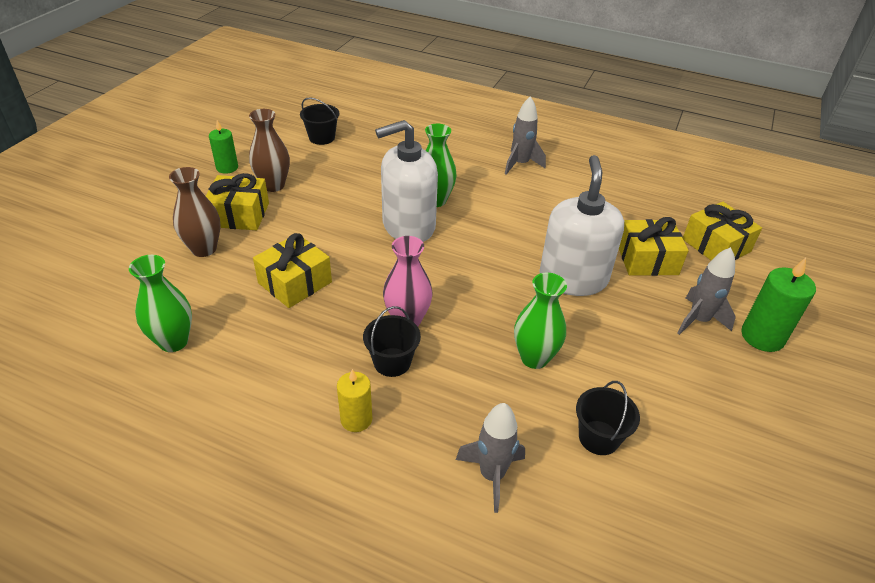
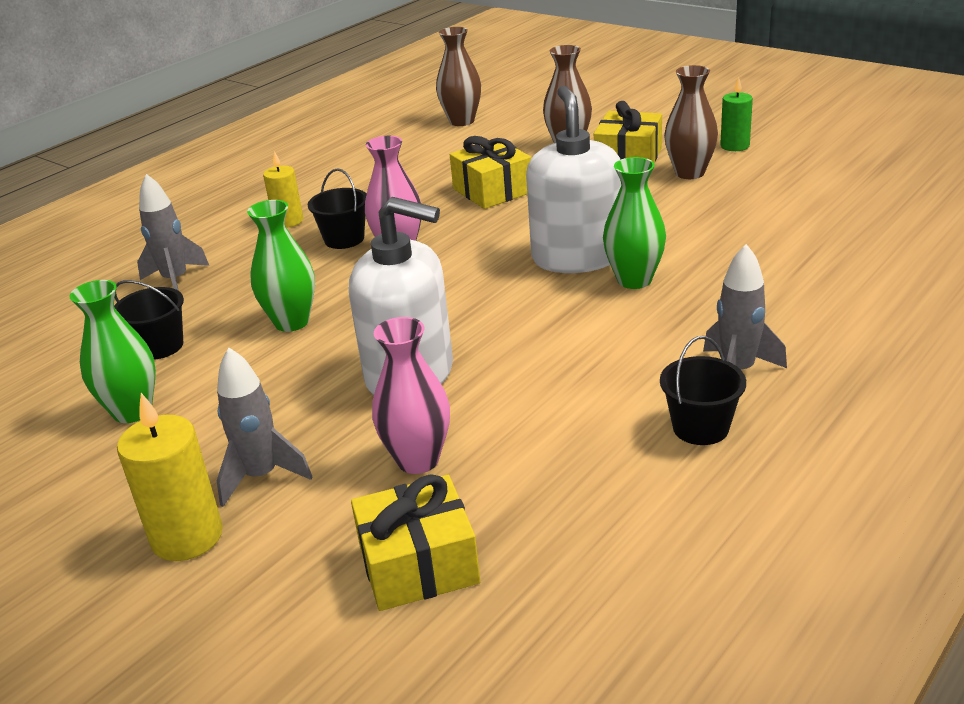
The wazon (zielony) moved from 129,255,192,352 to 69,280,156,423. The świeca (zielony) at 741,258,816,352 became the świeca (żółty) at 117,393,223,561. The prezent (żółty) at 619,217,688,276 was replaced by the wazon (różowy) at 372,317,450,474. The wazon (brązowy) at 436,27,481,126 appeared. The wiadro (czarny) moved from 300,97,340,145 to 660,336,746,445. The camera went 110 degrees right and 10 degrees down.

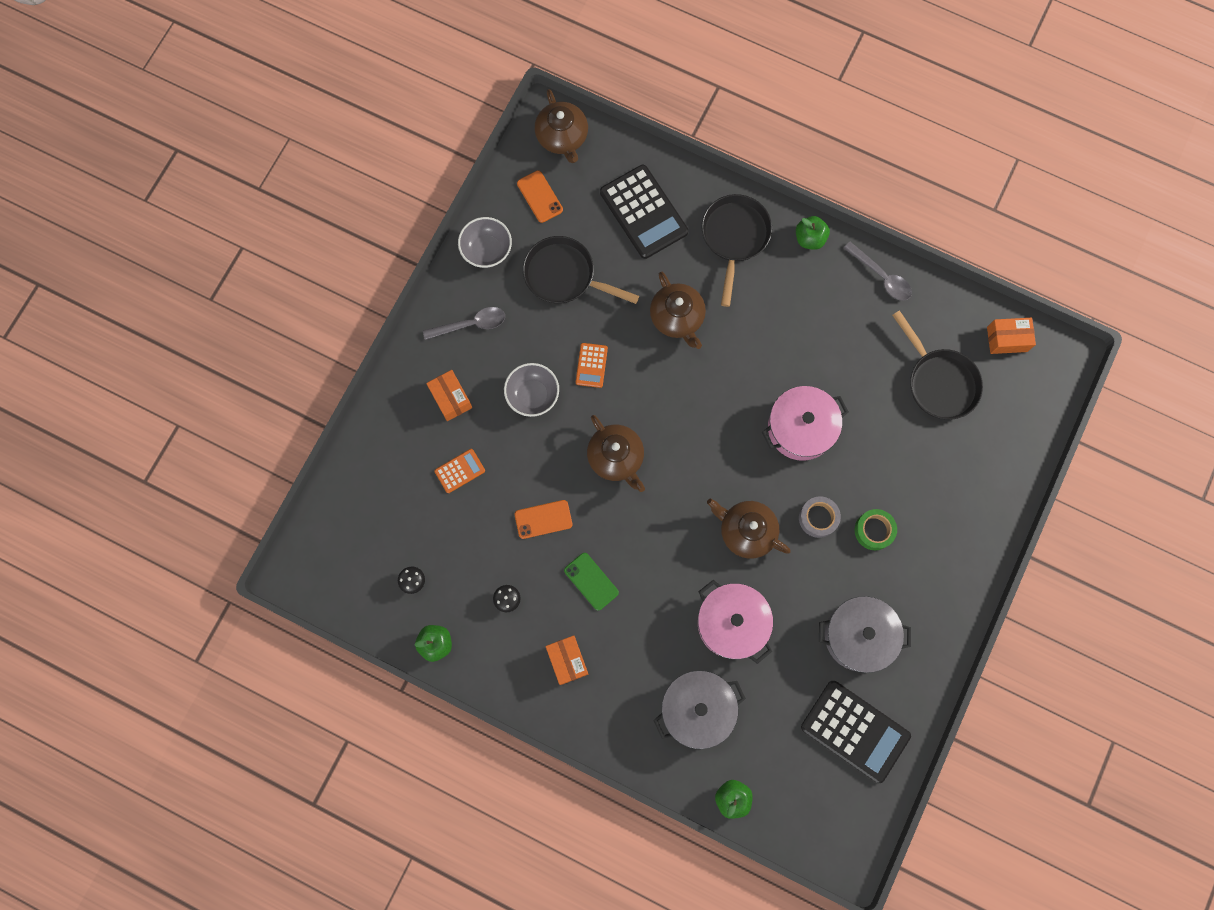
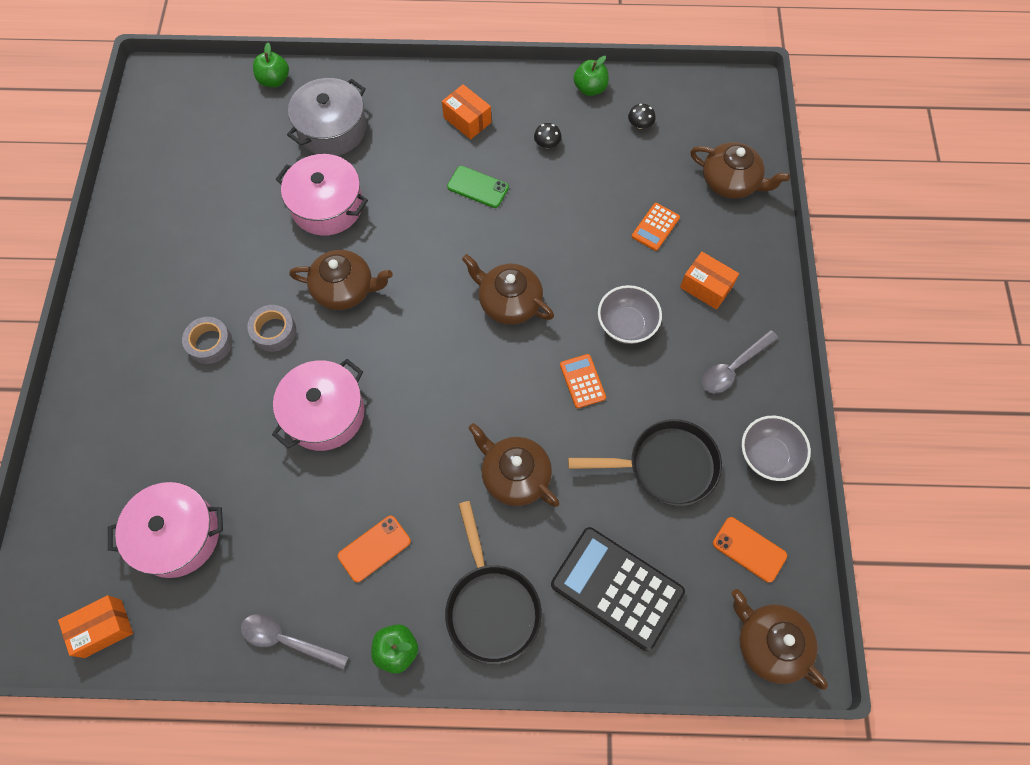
The patelnia (czarny) at 892,310,983,420 was replaced by the garnek (różowy) at 108,482,223,578. The taśma klejąca (zielony) at 855,509,897,550 became the taśma klejąca (szary) at 182,317,232,364. The telefon (pomarańczowy) moved from 515,500,573,539 to 338,516,411,582. The imbryk (brązowy) at 690,142,790,199 appeared. The kalkulator (czarny) at 801,681,911,783 disappeared. The garnek (szary) at 819,596,911,673 disappeared. The camera went 155 degrees right and 10 degrees down.

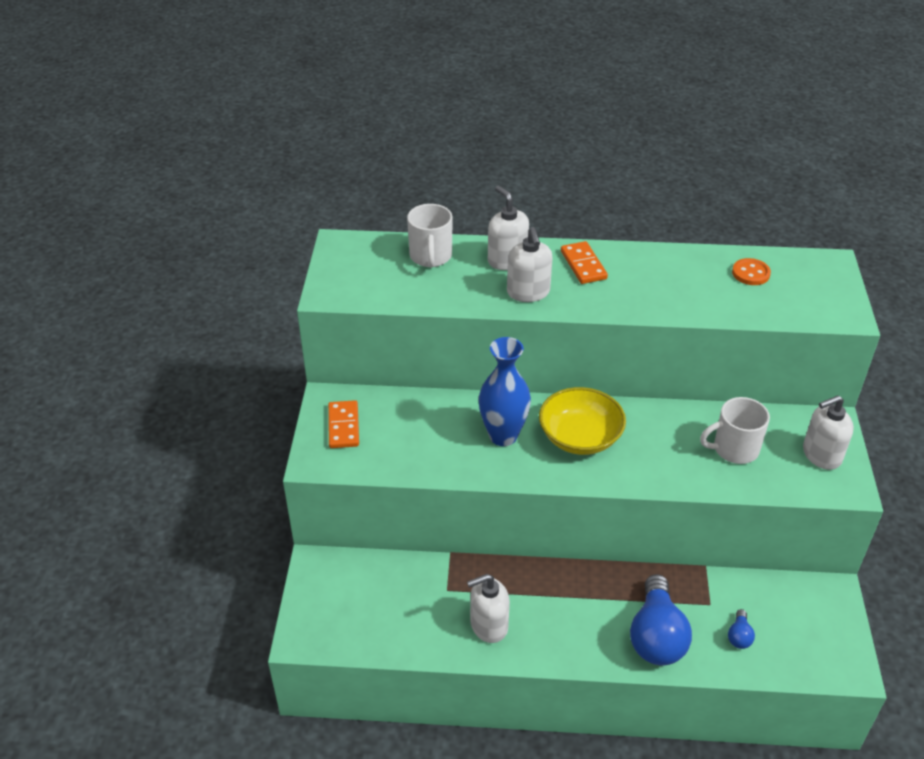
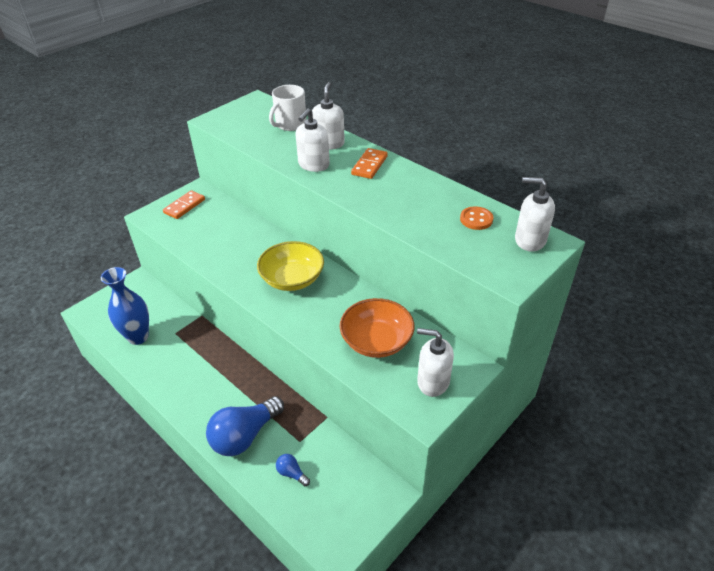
The wazon (niebieski) moved from 479,337,531,446 to 101,267,149,345. The żarówka (niebieski) at 728,609,755,649 turned 75 degrees clockwise. The kubek (biały) at 700,397,770,464 was replaced by the miska (pomarańczowy) at 340,298,415,358. The dozownik mydła (biały) moved from 467,574,510,643 to 515,177,555,252. The camera went 40 degrees right and 0 degrees up.

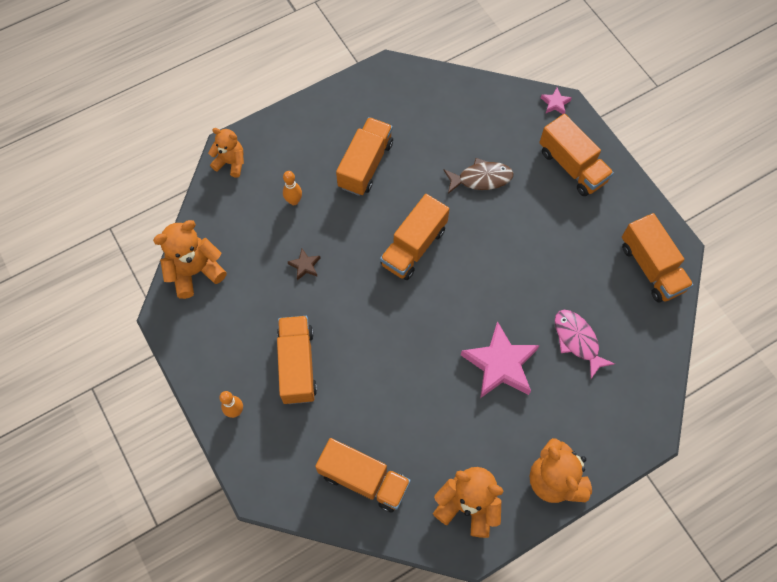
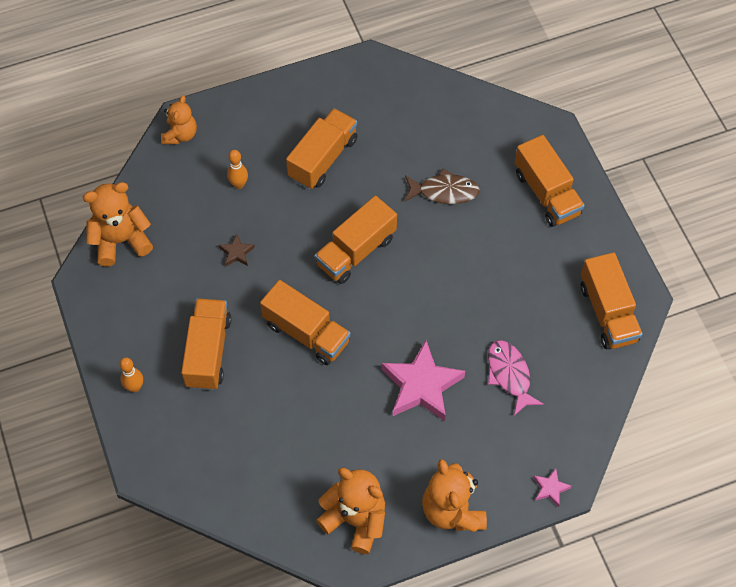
The miś (pomarańczowy) at 208,128,244,178 turned 75 degrees clockwise. The ciężarówka (pomarańczowy) moved from 315,438,411,513 to 260,280,351,365. The gwiazda (różowy) moved from 541,87,572,114 to 533,469,572,507. The camera went 10 degrees right and 5 degrees down.

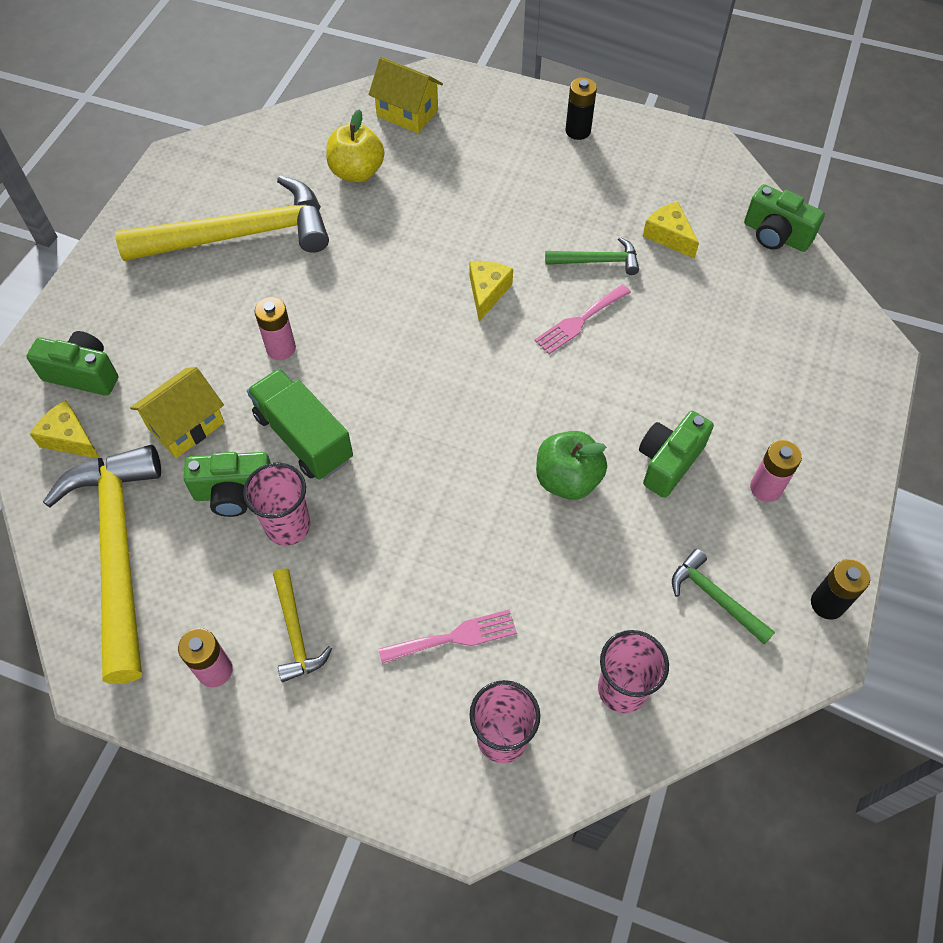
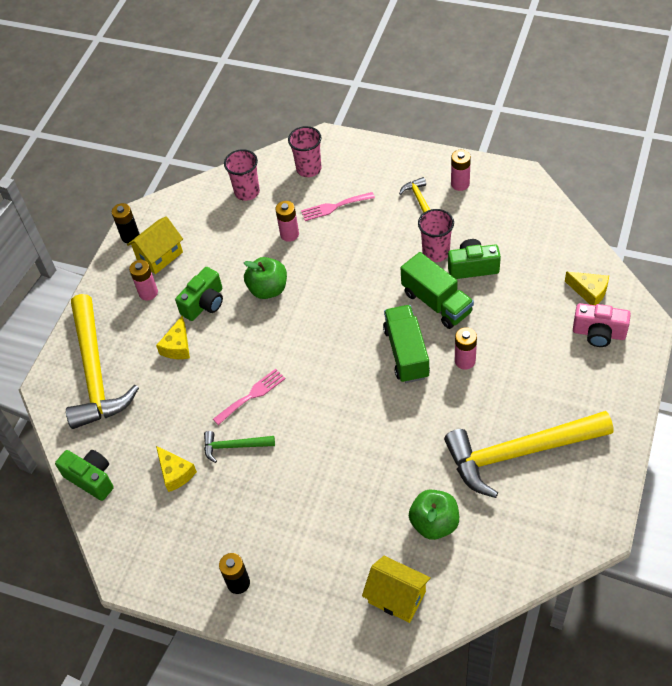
The młotek (żółty) moved from 43,445,161,684 to 66,294,139,429. The domek (żółty) moved from 130,367,224,458 to 127,216,183,274. The ser (żółty) moved from 469,261,513,322 to 156,316,190,359. The bateria (różowy) at 275,201,299,242 appeared. The ciężarówka (zielony) at 383,305,430,383 appeared. The jabłko (żółty) at 326,109,384,182 became the jabłko (zielony) at 409,490,459,540. The aparat fotograficzny (zielony) at 26,331,118,396 became the aparat fotograficzny (różowy) at 573,303,631,347. The młotek (zielony) at 672,549,775,645 disappeared. The camera went 175 degrees left and 5 degrees down.

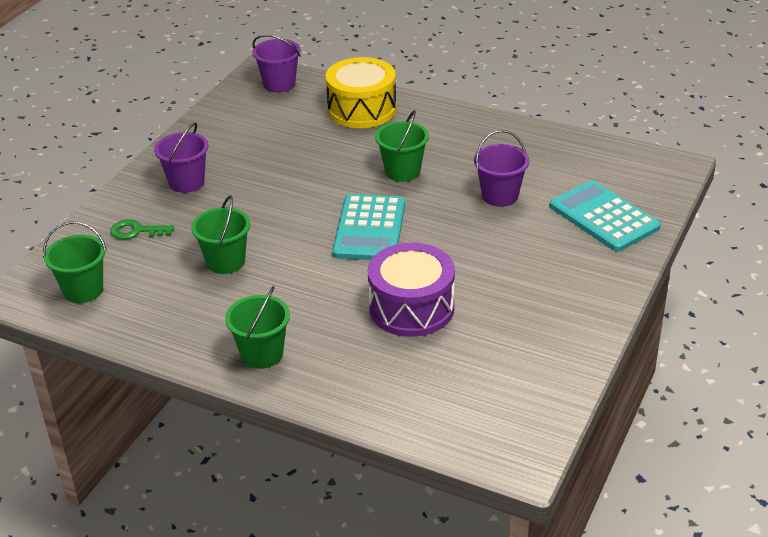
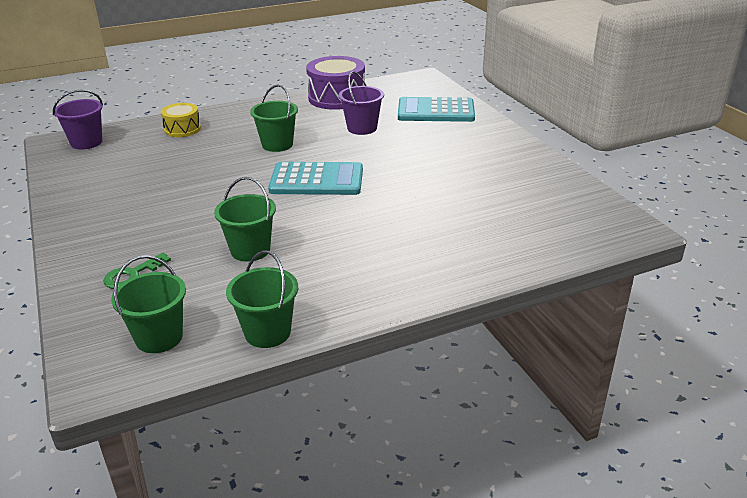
The bęben (żółty) at 325,57,397,128 changed to 0.58 times the size. The wiadro (zielony) moved from 225,286,290,369 to 226,250,298,348. The kalkulator (turkusowy) at 332,194,405,260 turned 45 degrees counterclockwise. The bęben (fioletowy) moved from 367,243,455,337 to 306,56,365,110. The wiadro (fioletowy) at 154,122,209,193 disappeared. The camera went 50 degrees left and 5 degrees down.

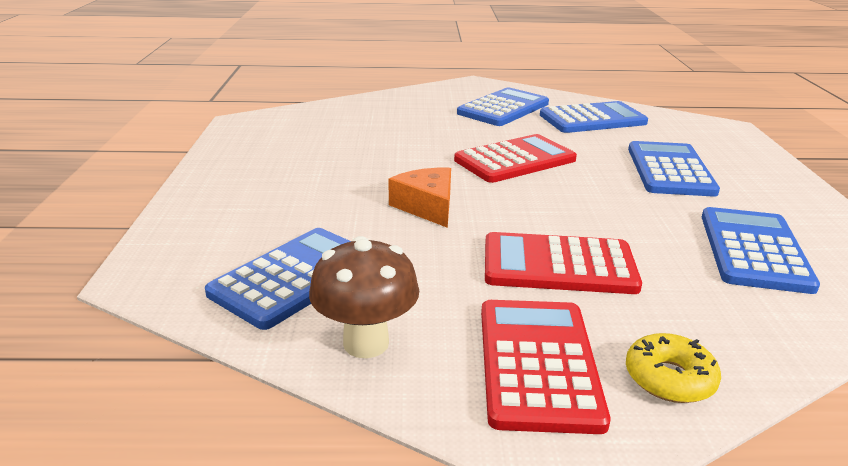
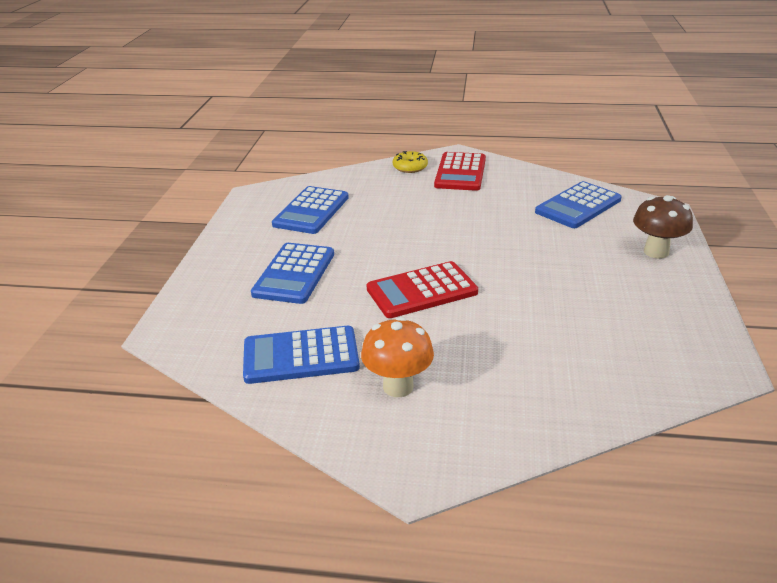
The kalkulator (niebieski) at 457,87,549,126 was replaced by the grzyb (pomarańczowy) at 361,317,434,397. The grzyb (brązowy) moved from 309,236,419,358 to 633,195,693,259. The ser (pomarańczowy) at 389,168,451,228 disappeared. The kalkulator (czerwony) at 485,232,642,294 disappeared. The camera went 170 degrees left and 5 degrees up.

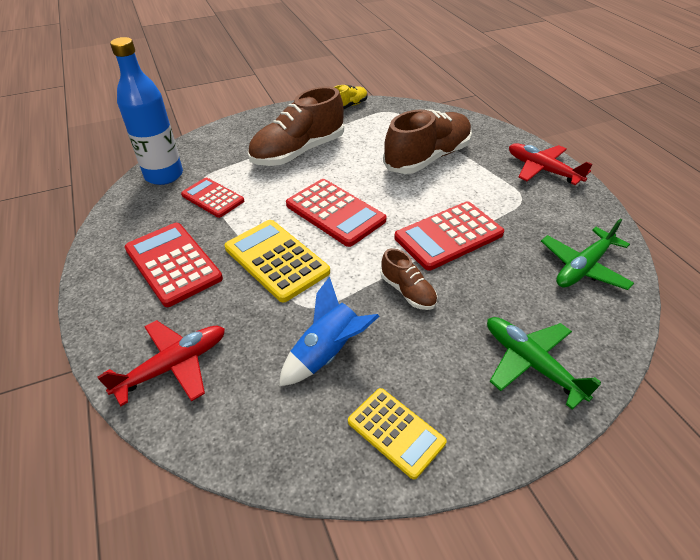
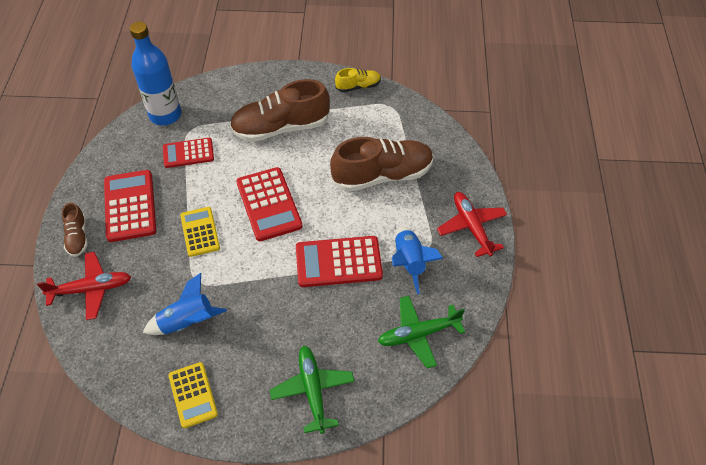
The but (brązowy) moved from 381,248,437,310 to 62,202,88,257. The kalkulator (czerwony) at 181,178,244,218 turned 75 degrees counterclockwise. The kalkulator (żółty) at 224,220,330,302 changed to 0.65 times the size. The rakieta (niebieski) at 392,226,443,295 appeared. The camera went 25 degrees right and 10 degrees up.

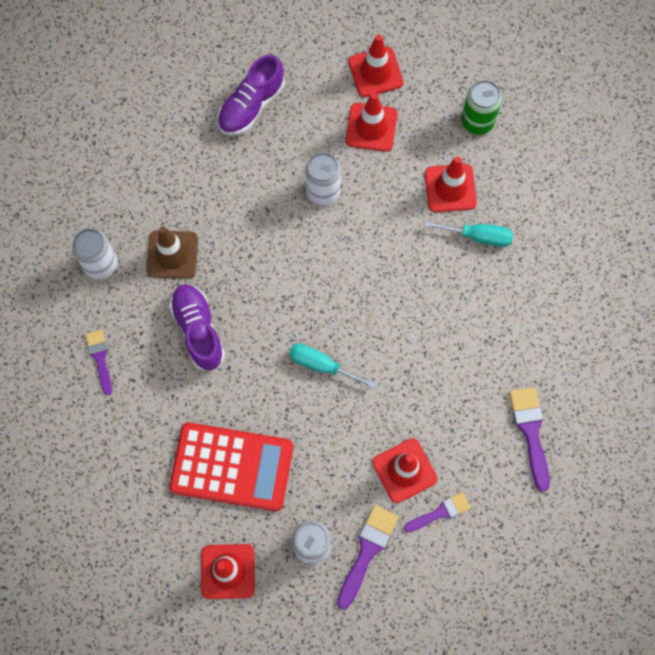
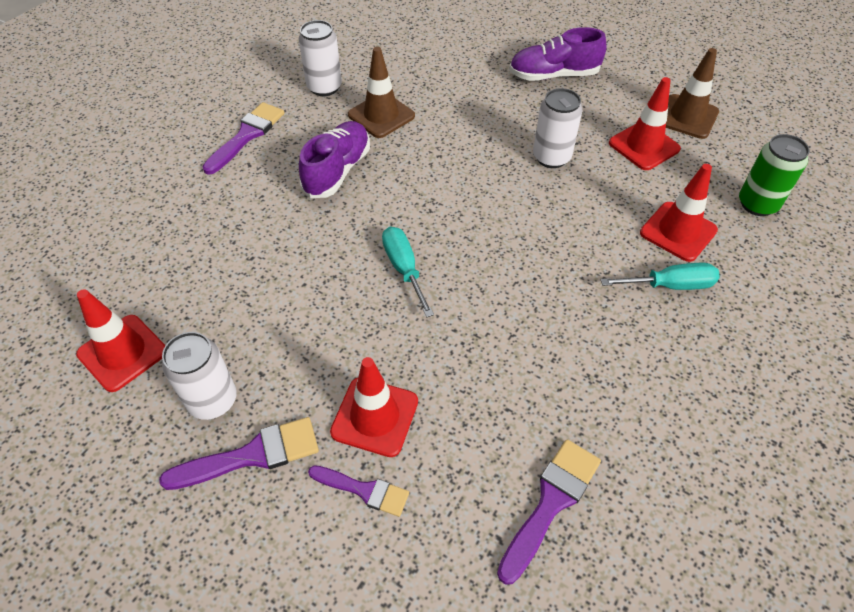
The pędzel (fioletowy) at 85,330,112,395 changed to 1.52 times the size. The śrubokręt (turkusowy) at 424,221,513,247 turned 60 degrees counterclockwise. The pachołek (czerwony) at 348,35,403,97 became the pachołek (brązowy) at 666,48,719,139. The kalkulator (czerwony) at 169,422,293,511 disappeared. The camera went 45 degrees right and 20 degrees down.

